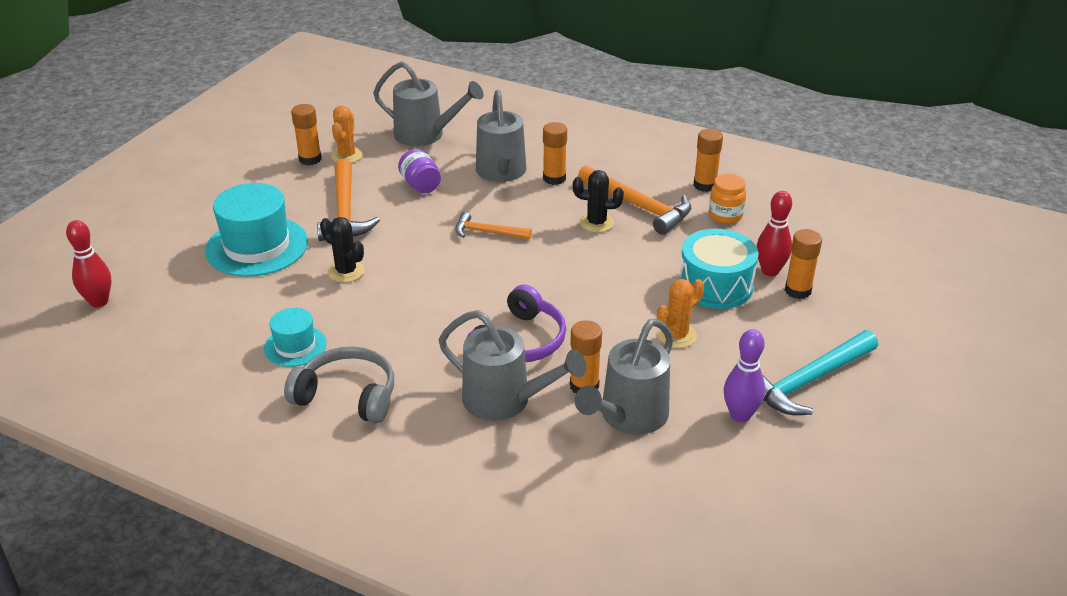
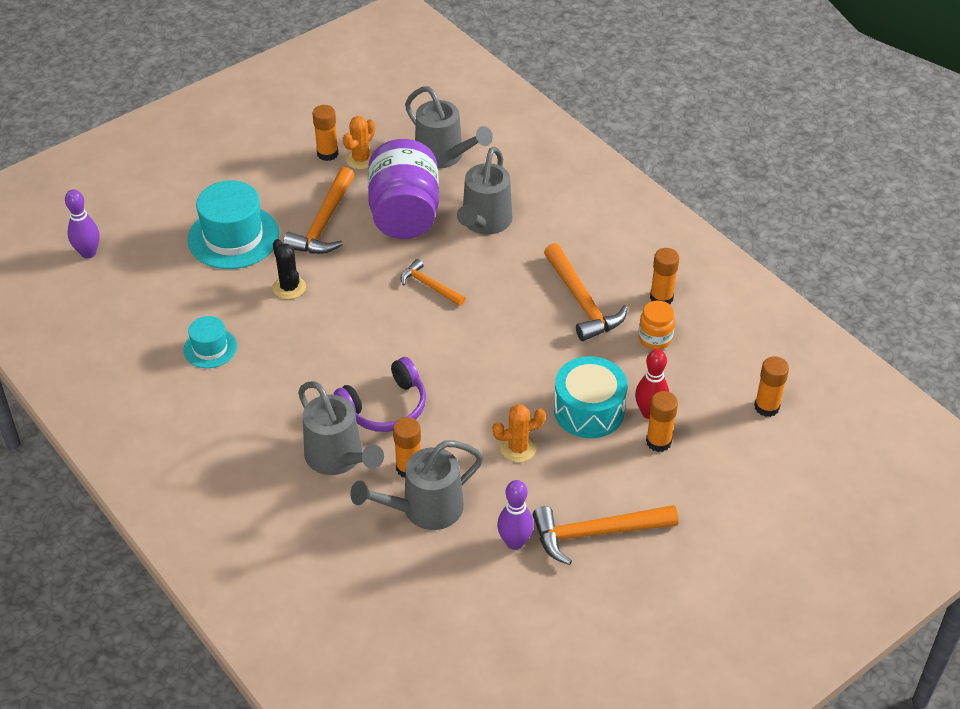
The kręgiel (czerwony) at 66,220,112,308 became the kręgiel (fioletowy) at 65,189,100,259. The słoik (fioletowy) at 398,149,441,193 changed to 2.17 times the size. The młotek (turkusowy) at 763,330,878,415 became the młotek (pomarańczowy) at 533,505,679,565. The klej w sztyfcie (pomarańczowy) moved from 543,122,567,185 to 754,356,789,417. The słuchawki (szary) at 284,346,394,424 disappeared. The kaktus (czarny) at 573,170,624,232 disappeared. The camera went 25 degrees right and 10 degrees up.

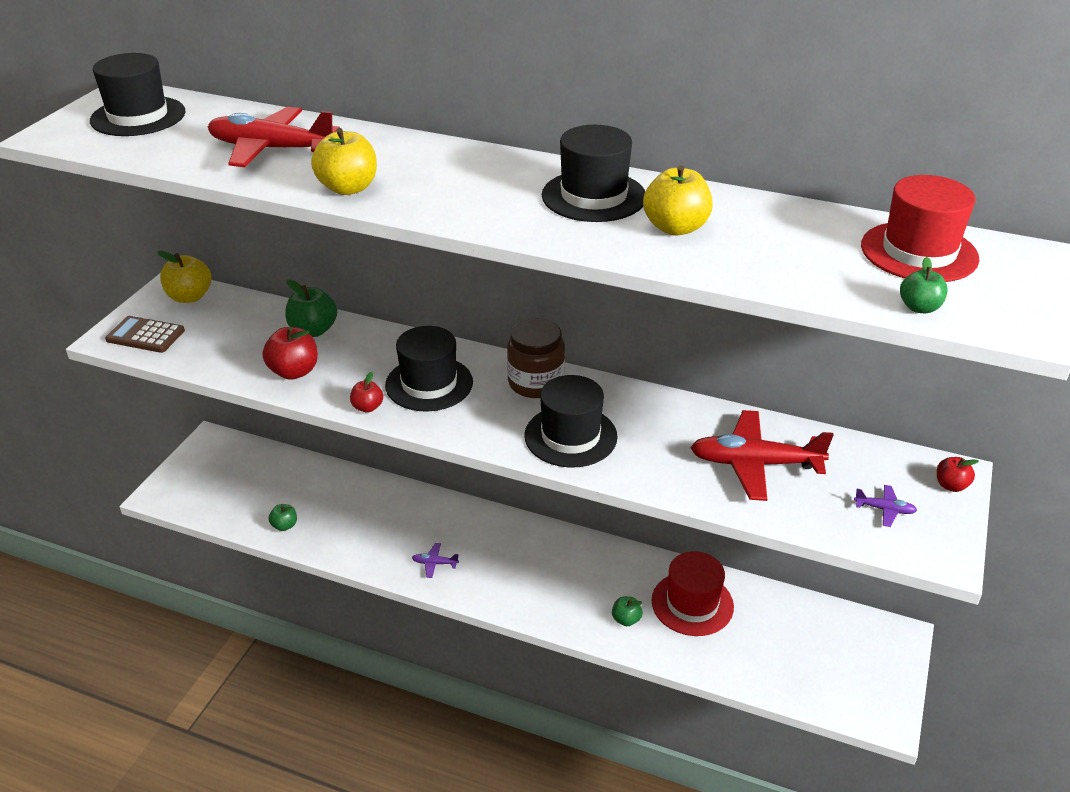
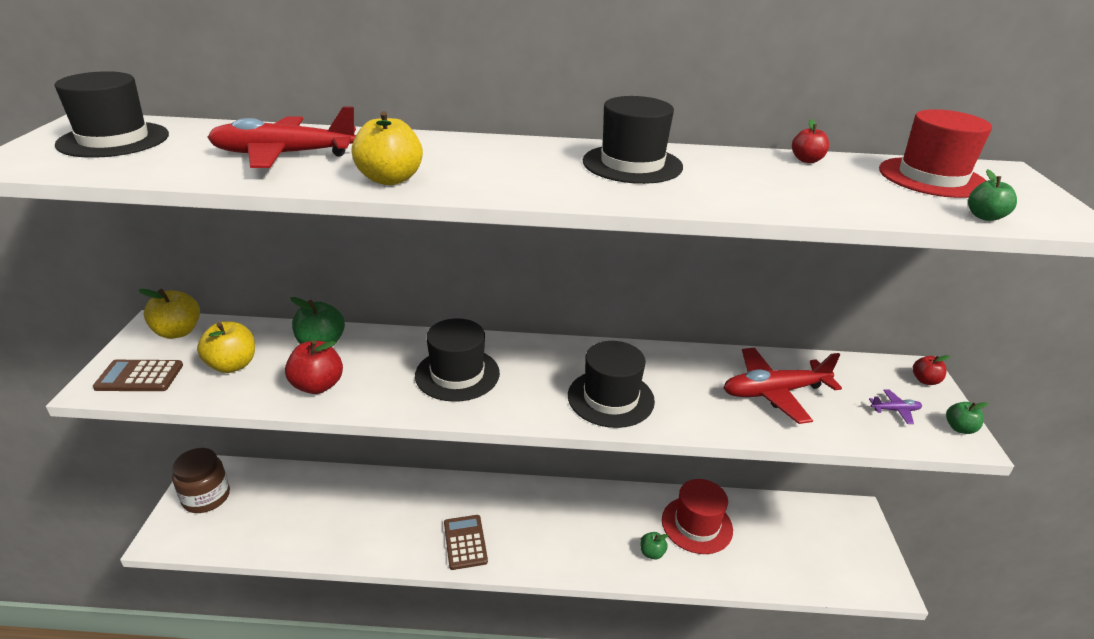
The słoik (brązowy) moved from 507,318,565,398 to 172,448,230,513. The jabłko (żółty) moved from 643,165,713,236 to 197,322,255,373. The samolot (fioletowy) at 412,543,459,578 was replaced by the kalkulator (brązowy) at 444,515,488,570. The jabłko (czerwony) moved from 350,372,383,413 to 792,119,829,163. The jabłko (zielony) moved from 269,504,297,531 to 946,402,988,434. The camera went 20 degrees left and 5 degrees down.

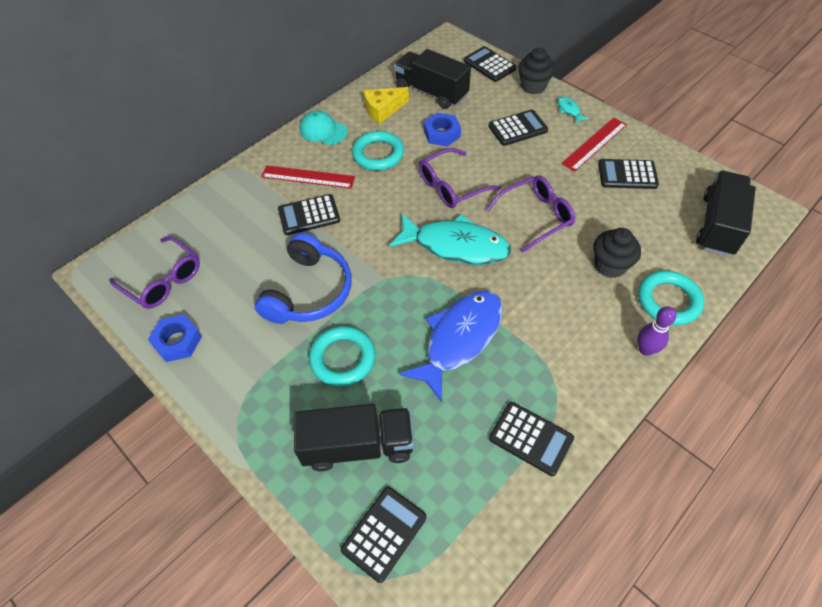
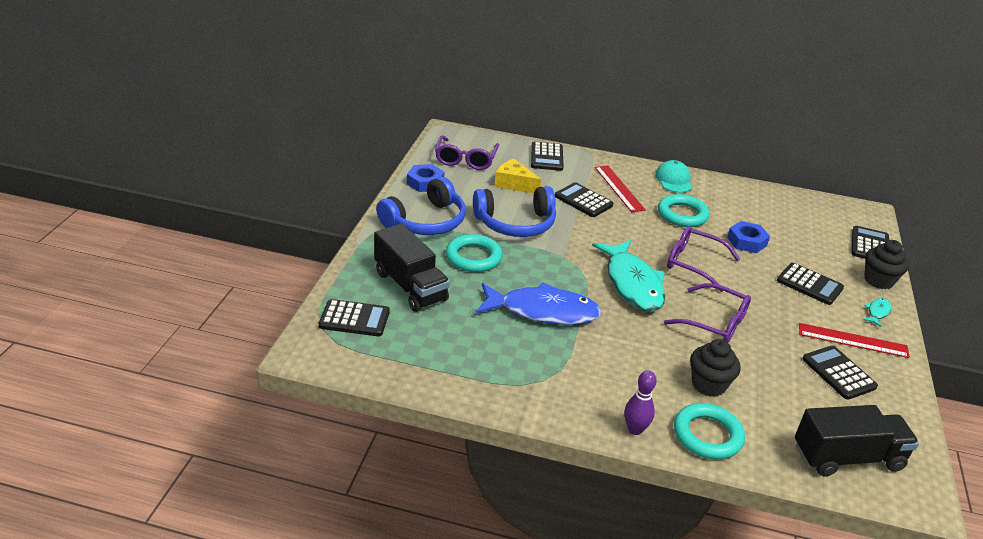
The słuchawki (niebieski) at 376,177,466,235 appeared. The ser (żółty) moved from 364,87,409,124 to 494,159,541,193. The kalkulator (czarny) moved from 489,402,574,476 to 531,142,564,171. The ciężarówka (czarny) at 394,49,471,109 disappeared. The camera went 55 degrees right and 20 degrees down.

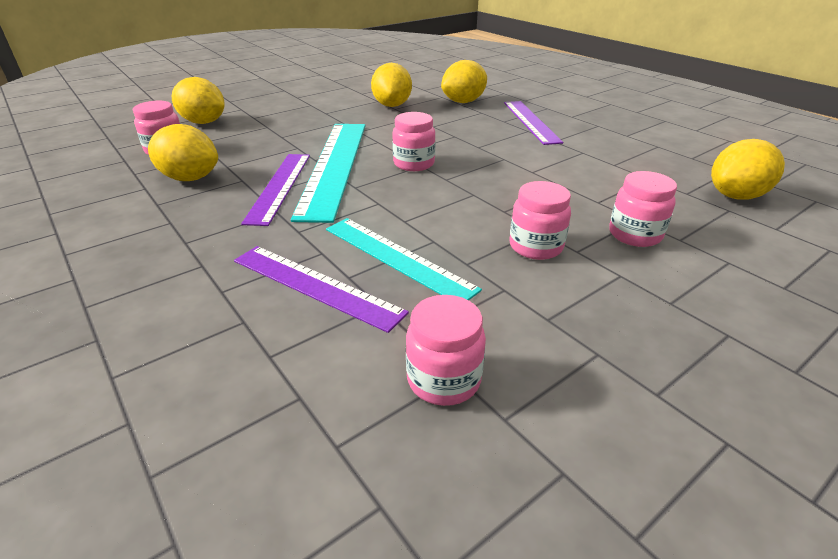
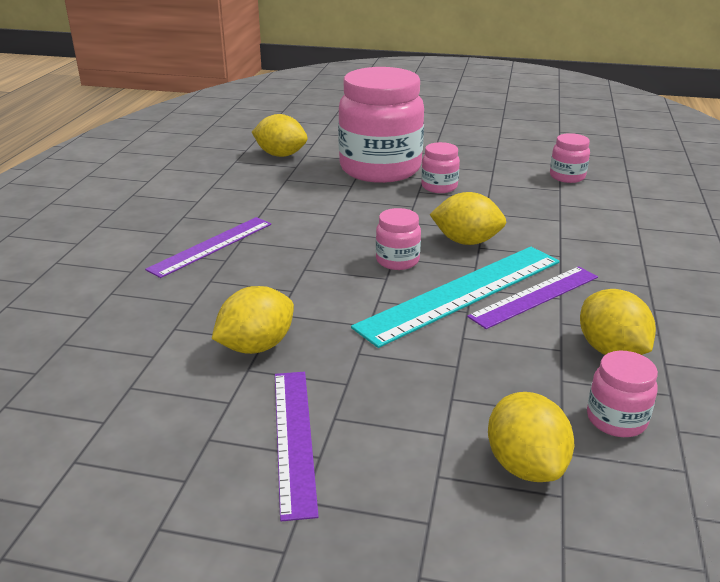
The linijka (fioletowy) moved from 234,246,409,333 to 275,372,319,521. The słoik (różowy) at 609,171,677,247 changed to 2.36 times the size. The cytryna (żółty) moved from 441,60,487,103 to 430,192,506,245. The linijka (turkusowy) at 326,218,482,300 disappeared. The camera went 130 degrees left and 5 degrees down.

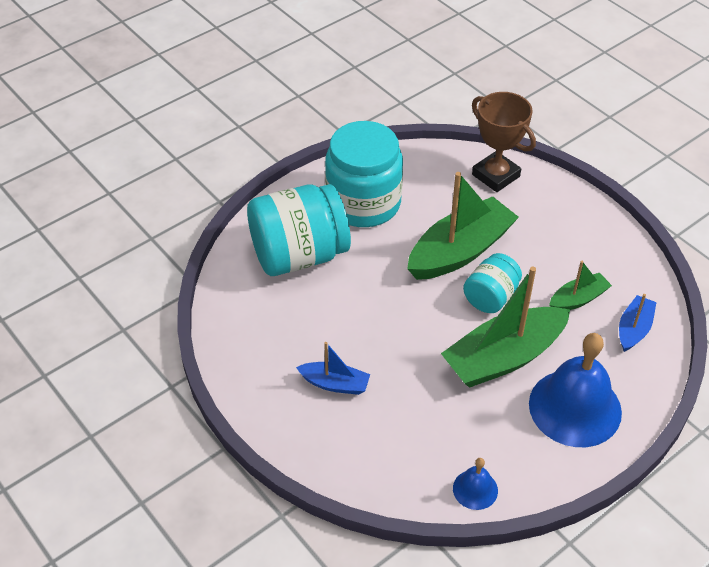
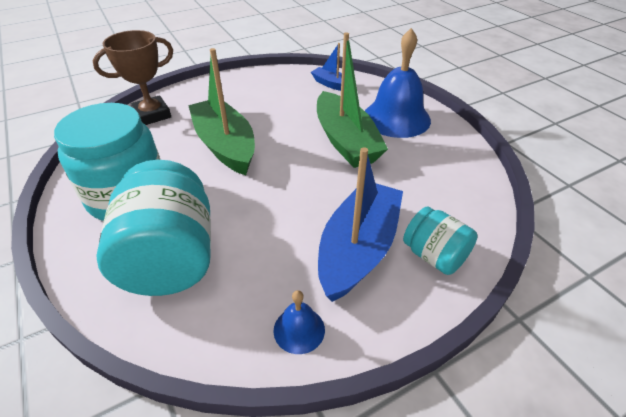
The dzwonek (niebieski) moved from 453,458,498,510 to 274,290,325,354. The łódka (niebieski) at 296,342,370,395 changed to 1.97 times the size. The słoik (turkusowy) moved from 463,253,522,313 to 403,206,478,275. The łódka (zielony) at 549,261,612,310 disappeared. The camera went 80 degrees left and 5 degrees down.

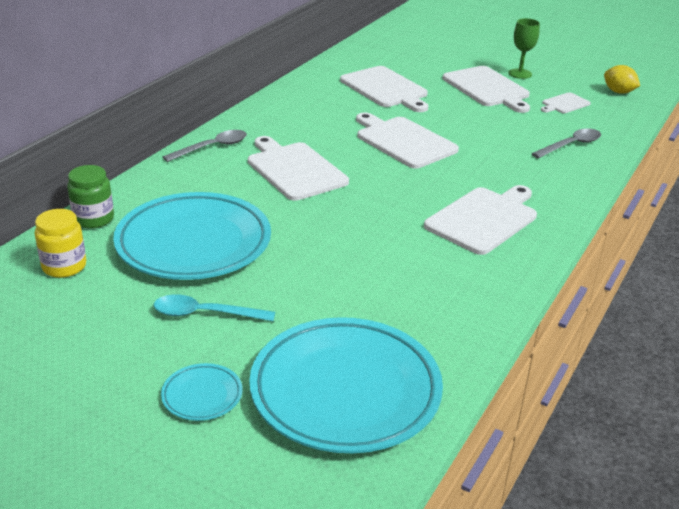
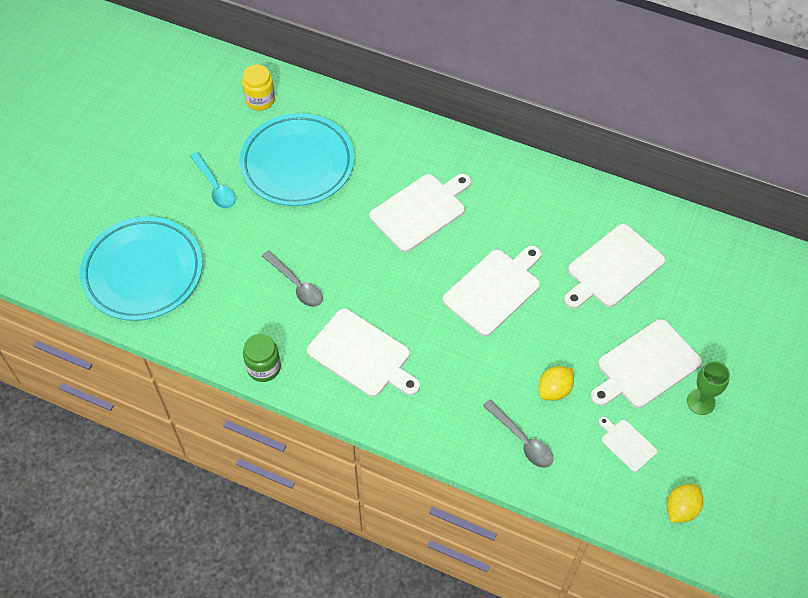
The łyżka (turkusowy) at 154,294,275,321 turned 150 degrees clockwise. The słoik (zielony) moved from 67,165,114,229 to 243,334,281,382. The łyżka (szary) moved from 163,130,247,162 to 262,250,323,307. The cytryna (żółty) at 539,366,574,401 appeared. The talerz (turkusowy) at 161,363,242,421 disappeared. The camera went 85 degrees right and 25 degrees up.

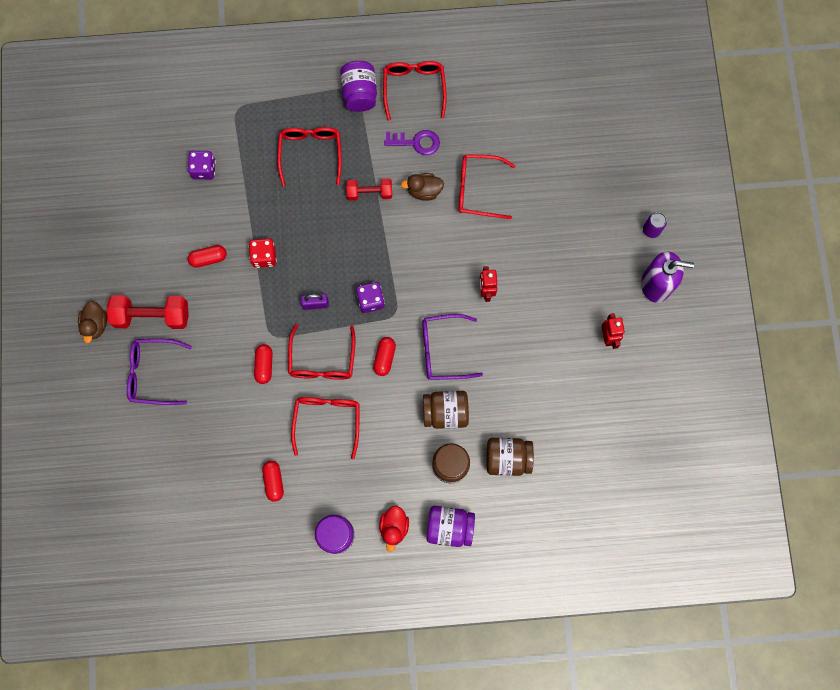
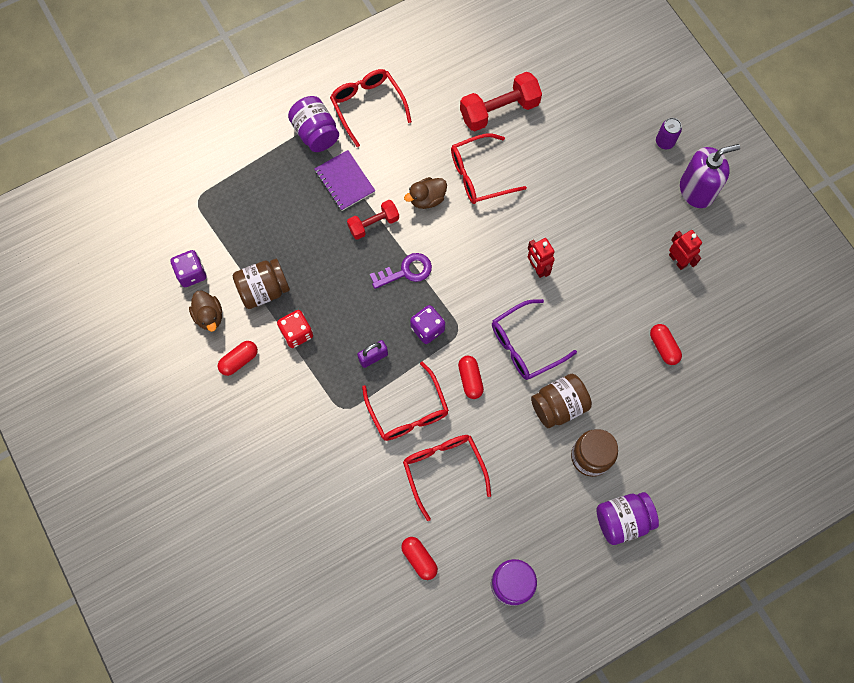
The kaczka (brązowy) moved from 78,301,107,343 to 189,290,222,332. The słoik (brązowy) moved from 486,438,534,476 to 233,259,290,309. The zeszyt (fioletowy) at 314,150,375,211 appeared. The klucz (fioletowy) moved from 384,130,440,155 to 370,253,432,289. The hantel (czerwony) moved from 107,295,189,329 to 460,72,542,131. The kapsułka (czerwony) moved from 254,344,272,384 to 650,324,682,365. The okulary (fioletowy) at 127,339,192,405 disappeared. The okulary (czerwony) at 277,127,342,186 disappeared. The kaczka (czerwony) at 379,506,409,552 disappeared. The camera went 25 degrees left and 5 degrees down.

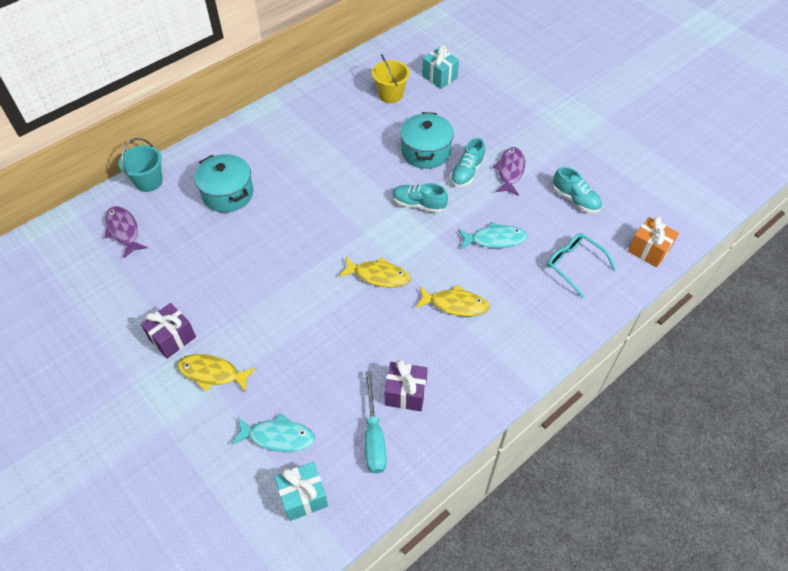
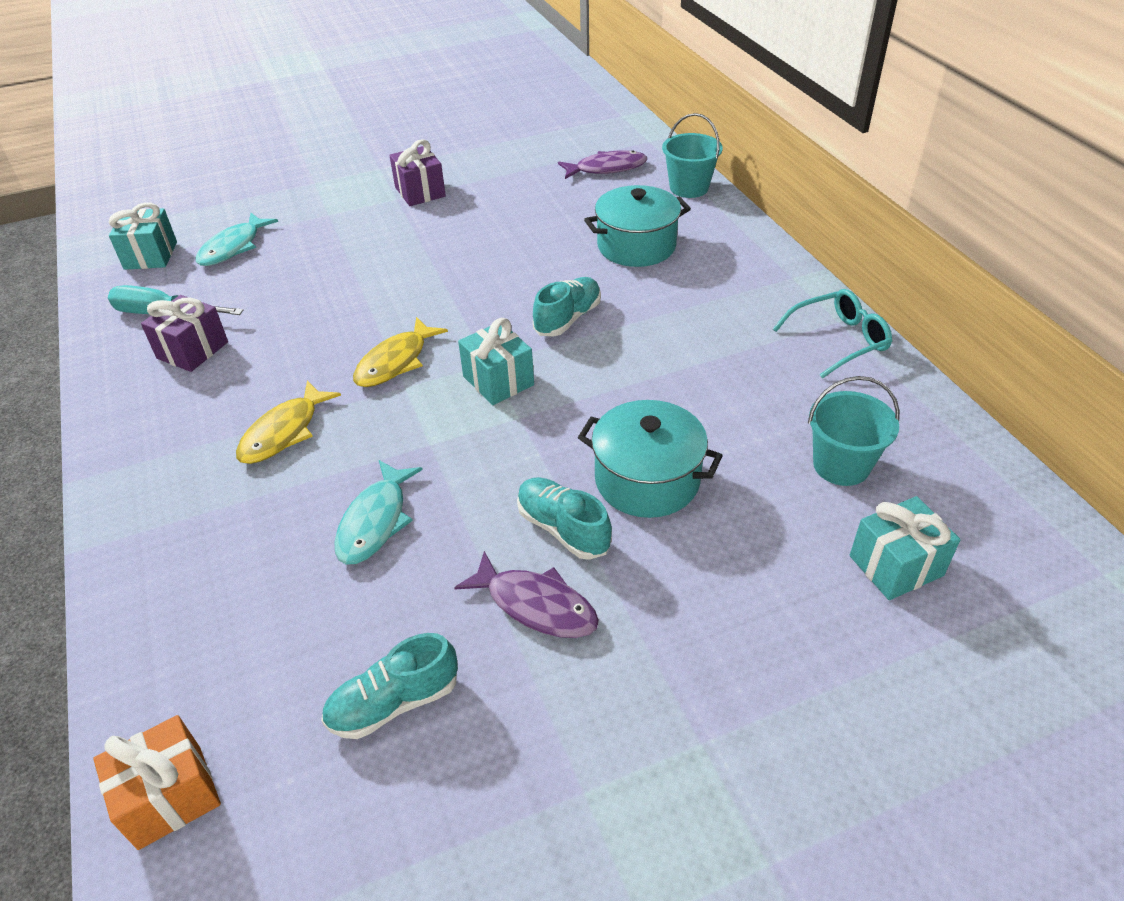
The prezent (turkusowy) at 458,318,534,405 appeared. The but (turkusowy) moved from 392,183,448,213 to 533,277,601,337. The okulary (turkusowy) moved from 547,233,616,298 to 773,289,892,378. The wiadro (żółty) at 372,54,410,103 became the wiadro (turkusowy) at 808,376,899,486. The ryba (żółty) at 178,354,256,392 disappeared. The camera went 110 degrees right and 10 degrees down.

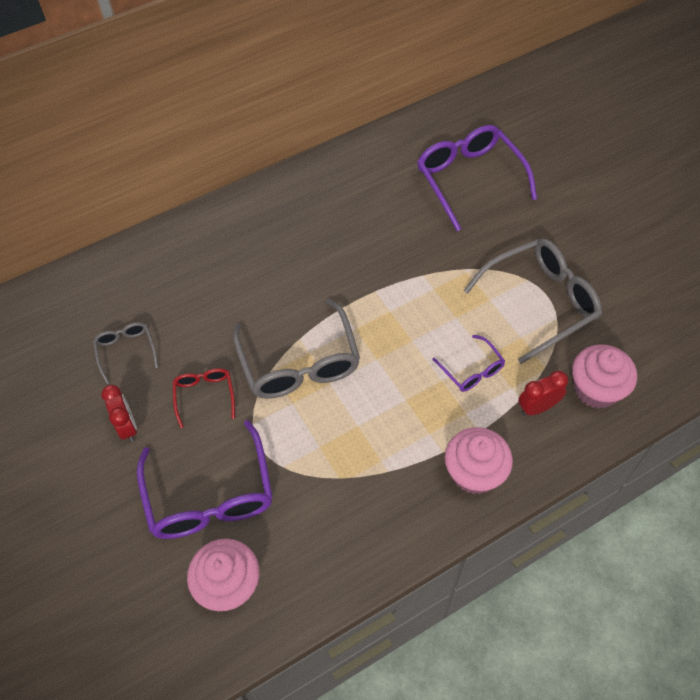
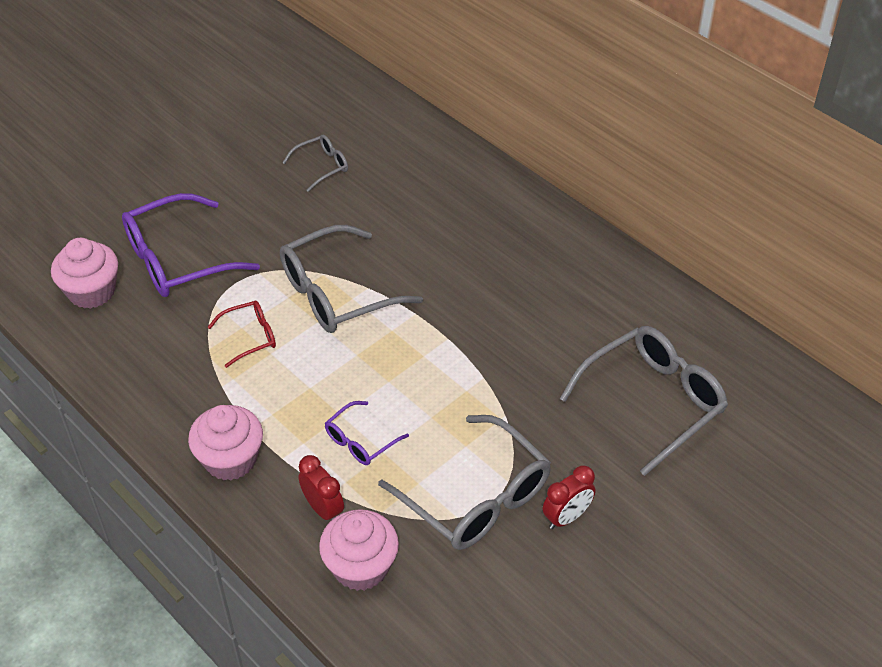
The okulary (czerwony) moved from 173,368,235,428 to 208,301,276,368. The budzik (czerwony) moved from 101,385,137,442 to 543,465,596,529. The okulary (fioletowy) at 417,125,537,231 became the okulary (szary) at 560,326,728,476. The camera went 75 degrees right and 10 degrees down.

